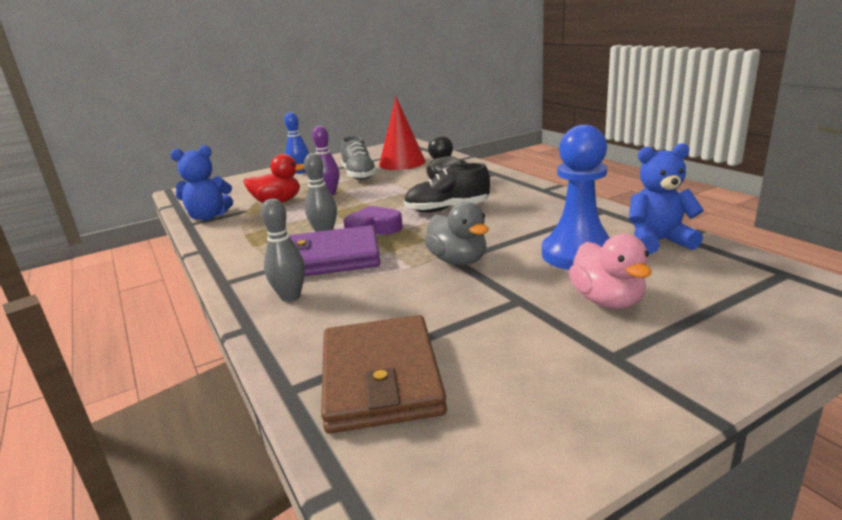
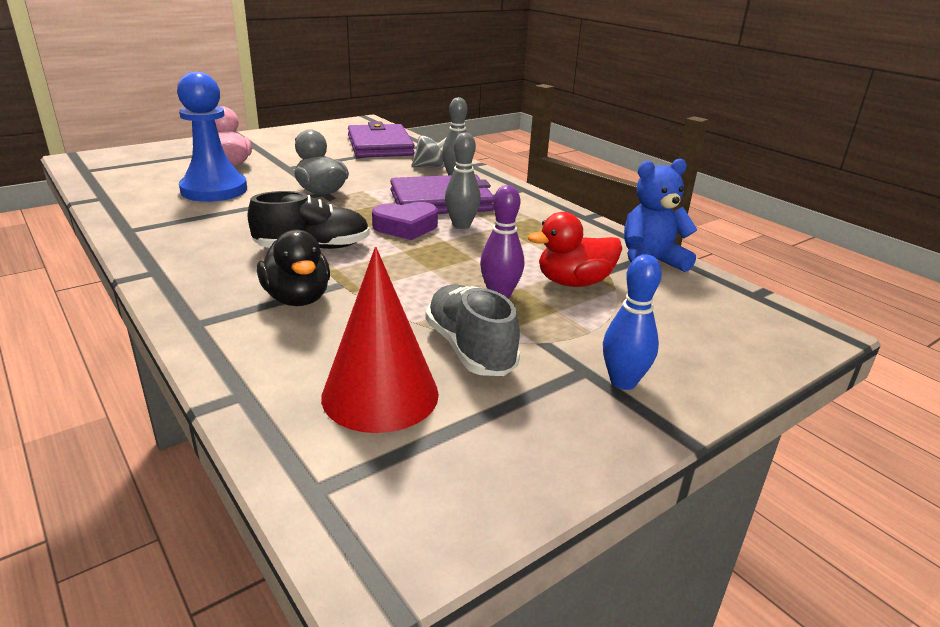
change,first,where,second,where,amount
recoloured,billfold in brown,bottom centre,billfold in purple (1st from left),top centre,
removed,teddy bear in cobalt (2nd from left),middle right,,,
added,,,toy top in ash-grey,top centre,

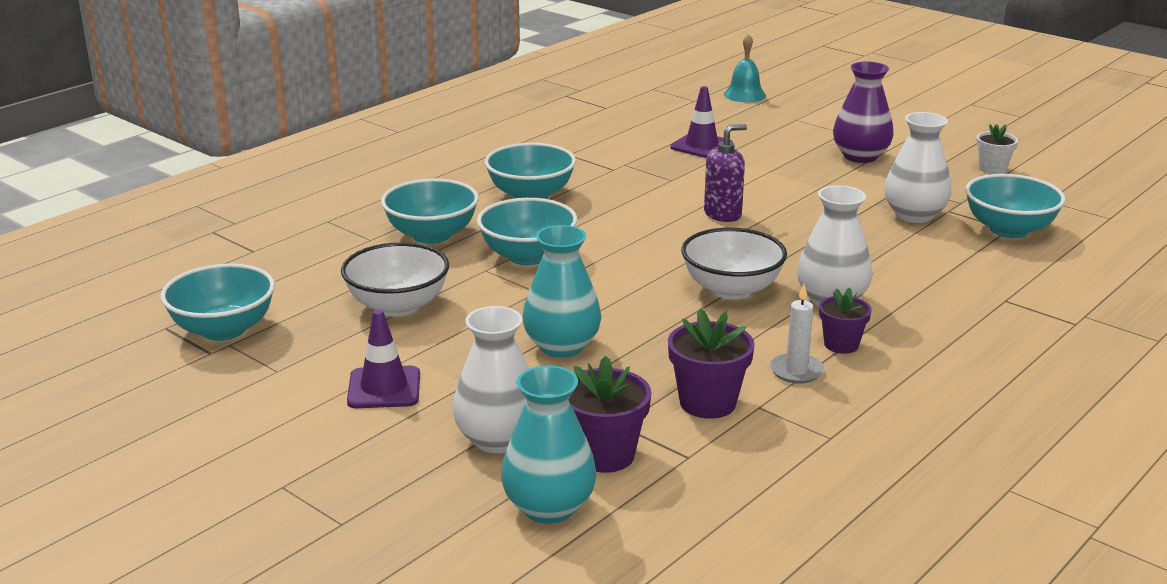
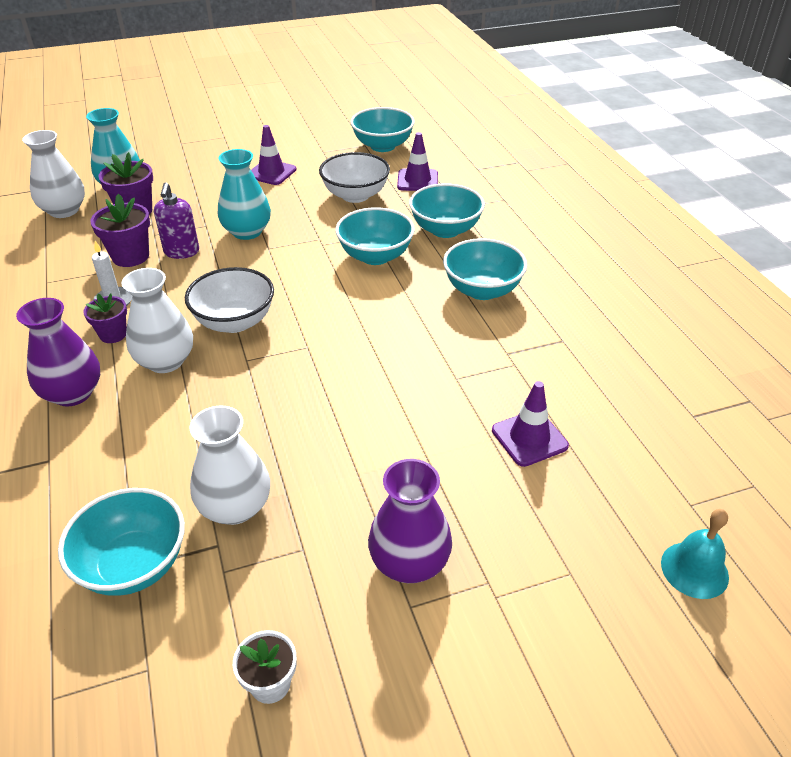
change,first,where,second,where,amount
moved,flower vase in snow-white (1st from left),centre,,top left,
moved,pump bottle in purple,top centre,,top left,
added,,,flower vase in purple (1st from left),middle left,
added,,,road cone in purple (2nd from left),top centre,

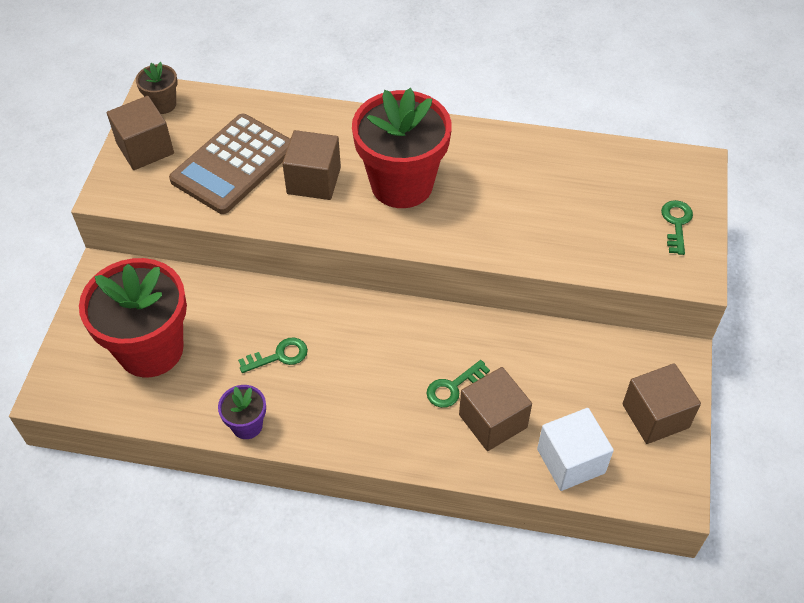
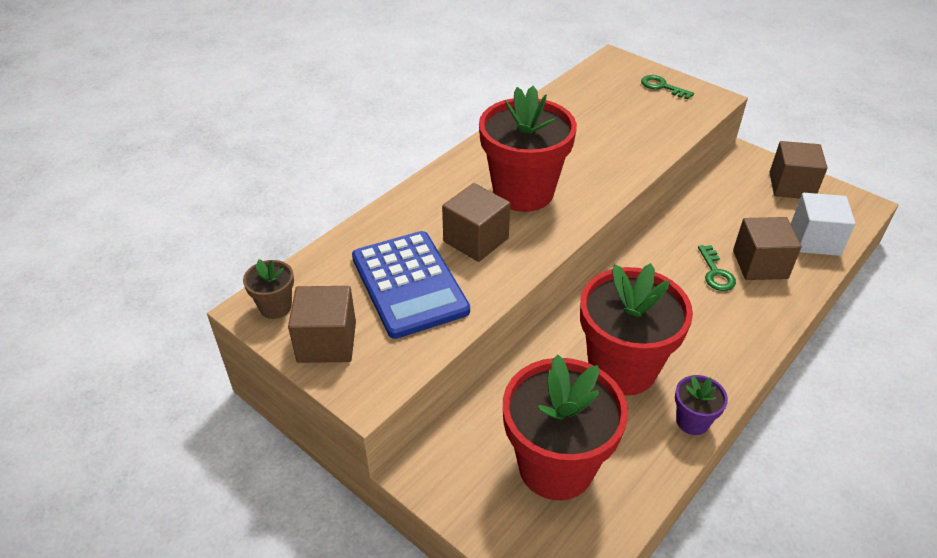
change,first,where,second,where,amount
recoloured,calculator in brown,top left,calculator in cobalt,centre,
replaced,door key in leaf-green (1st from left),centre,plant pot in crimson (3rd from left),middle right,

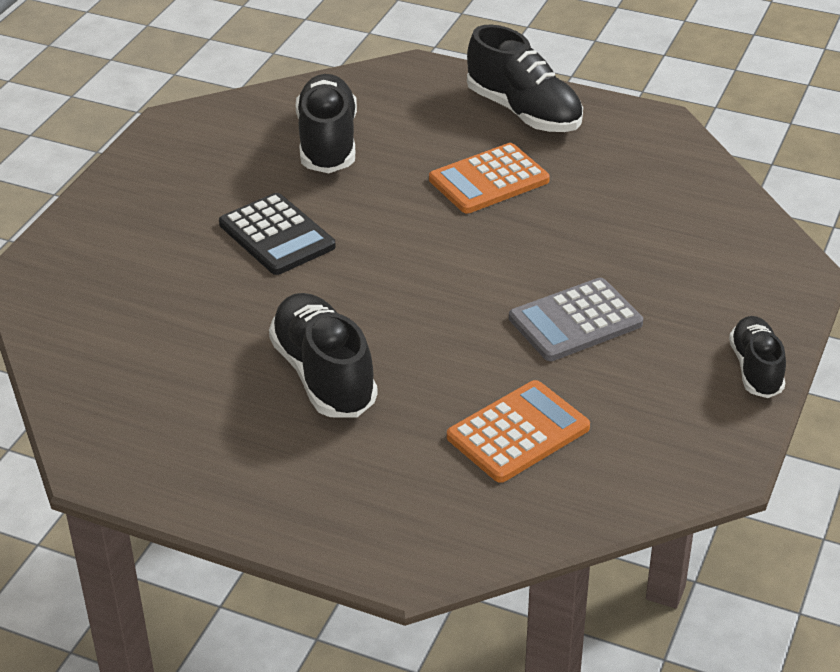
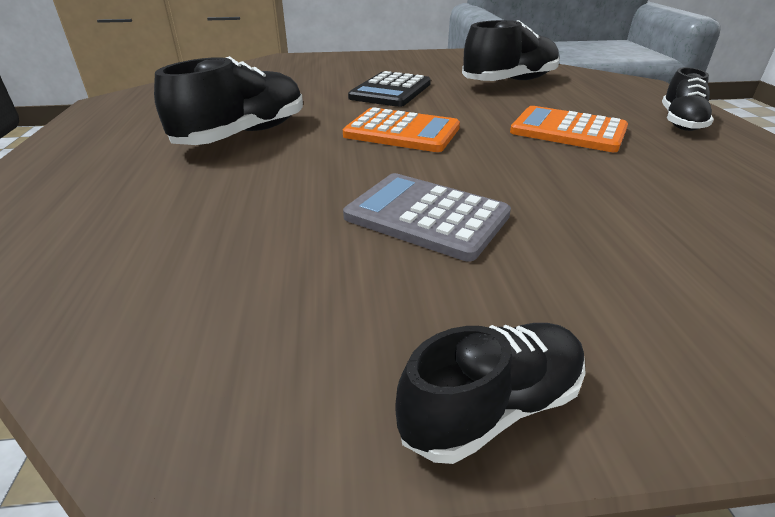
change,first,where,second,where,amount
moved,calculator in bright orange (2nd from left in the first image),centre,calculator in bright orange (1st from left),top centre,
resized,lace-up shoe in black (3rd from left in the first image),top centre,lace-up shoe in black (4th from left),top right,x0.62

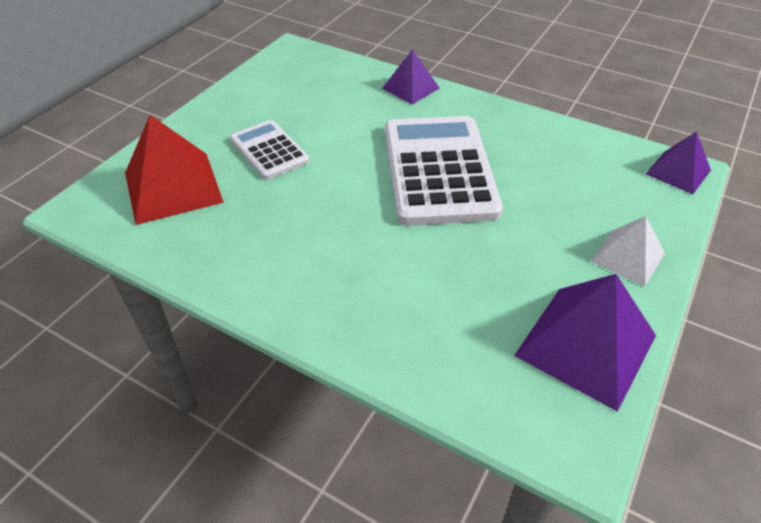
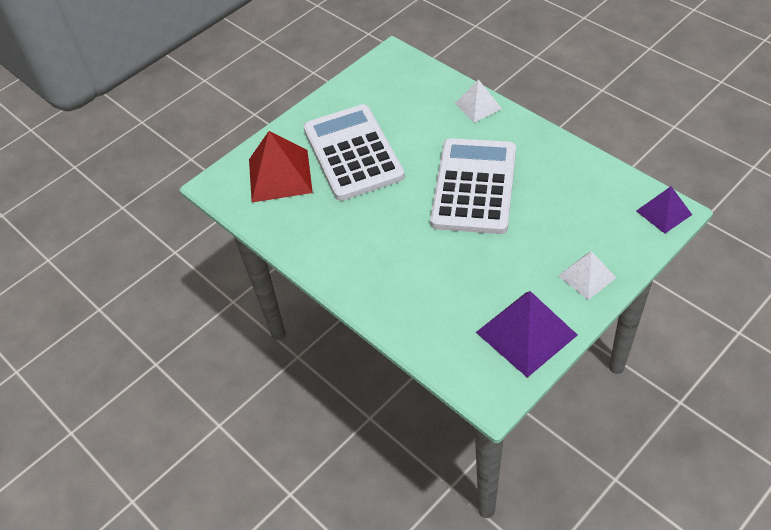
change,first,where,second,where,amount
resized,calculator in snow-white (1st from left),top centre,,top centre,x1.86
recoloured,pyramid in purple (1st from left),top centre,pyramid in snow-white (1st from left),top centre,

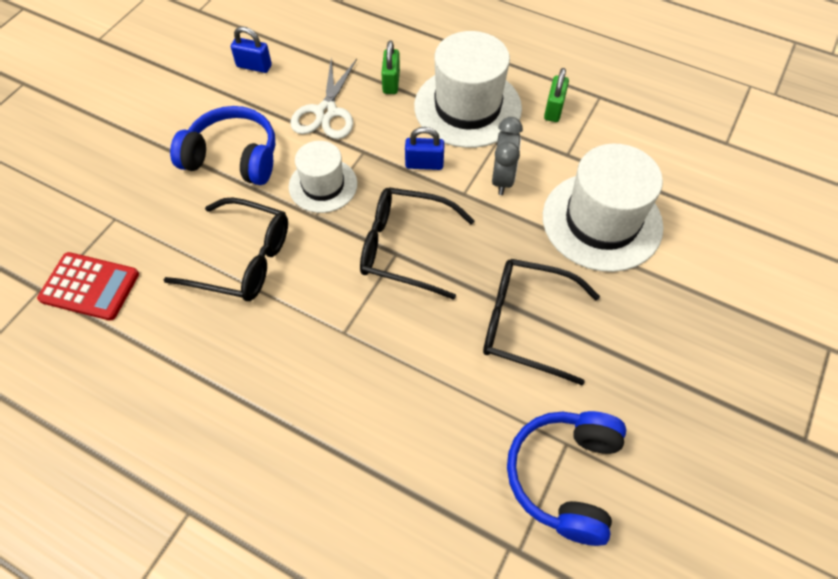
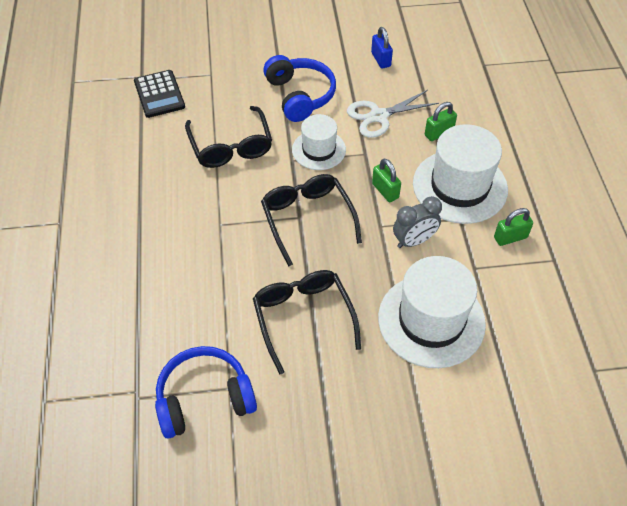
change,first,where,second,where,amount
recoloured,calculator in crimson,middle left,calculator in black,top left,
recoloured,padlock in cobalt (2nd from left),top centre,padlock in leaf-green (1st from left),centre,

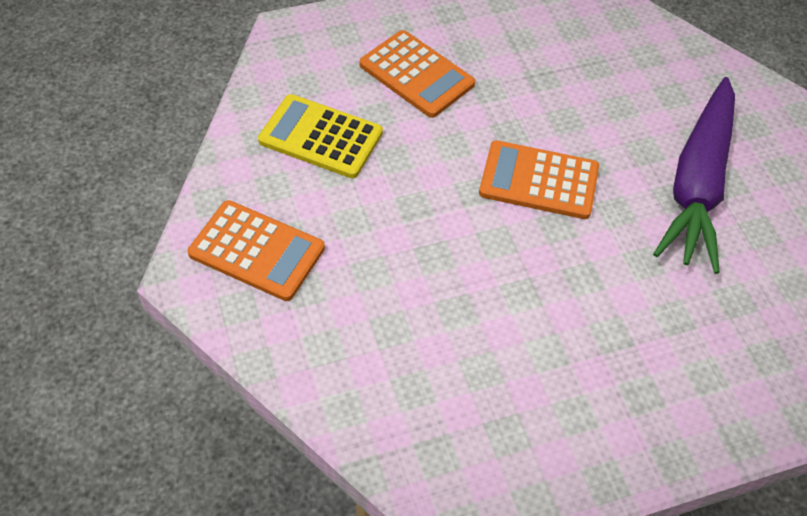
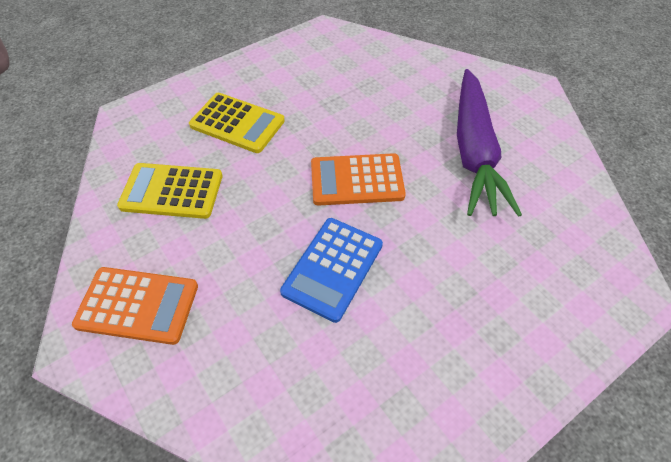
change,first,where,second,where,amount
recoloured,calculator in bright orange (2nd from left),top centre,calculator in golden (2nd from left),top centre,
added,,,calculator in cobalt,centre,

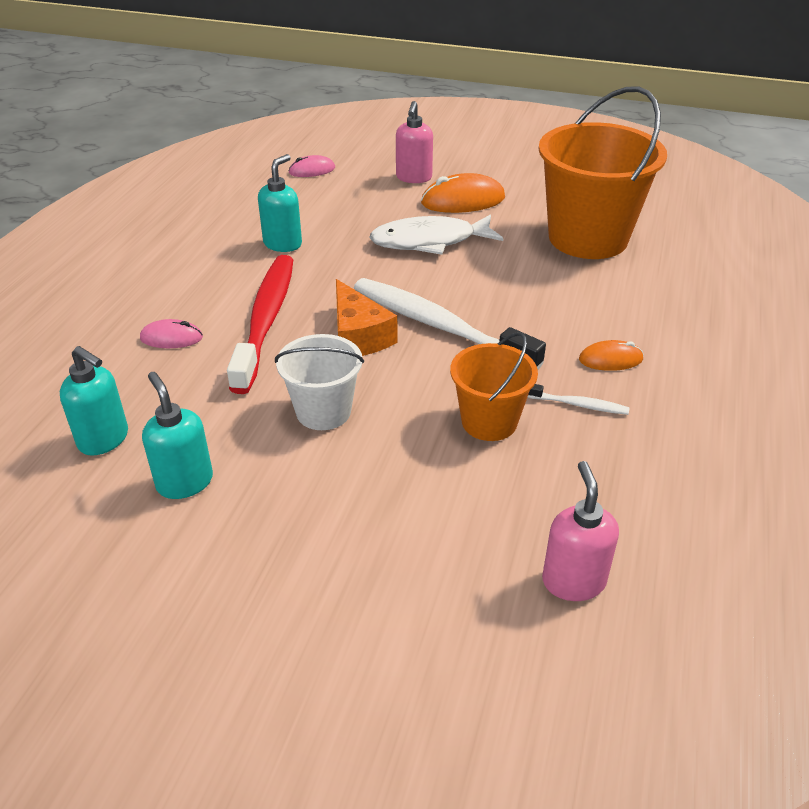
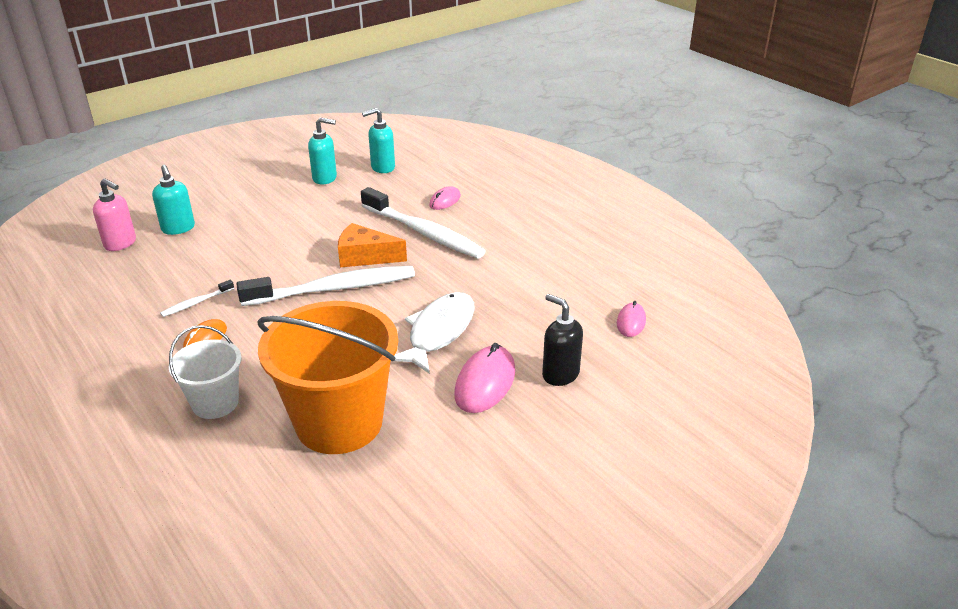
change,first,where,second,where,amount
recoloured,toothbrush in crimson,middle left,toothbrush in snow-white (3rd from left),centre,
moved,pump bottle in teal (3rd from left in the first image),top centre,pump bottle in teal (1st from left),top left,
moved,bucket in snow-white,centre,,middle left,
recoloured,pump bottle in rose-pink (1st from left),top centre,pump bottle in black,centre,
recoloured,PC mouse in bright orange (1st from left),top centre,PC mouse in rose-pink (2nd from left),centre,
removed,bucket in bright orange (1st from left),centre,,,

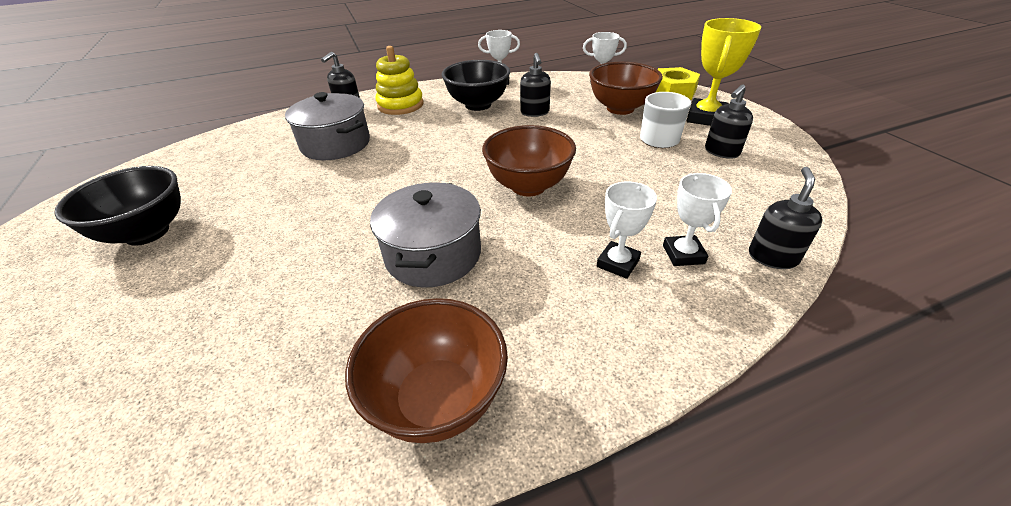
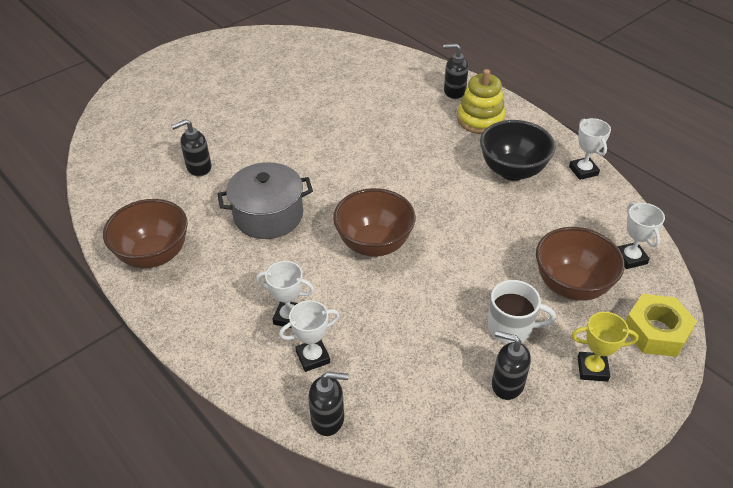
change,first,where,second,where,amount
removed,serving bowl in black (1st from left),middle left,,,
removed,cooking pot in ash-grey (1st from left),top left,,,
moved,pump bottle in black (2nd from left in the first image),top centre,pump bottle in black (1st from left),top left,
resized,prize cup in golden,top right,,bottom right,x0.63

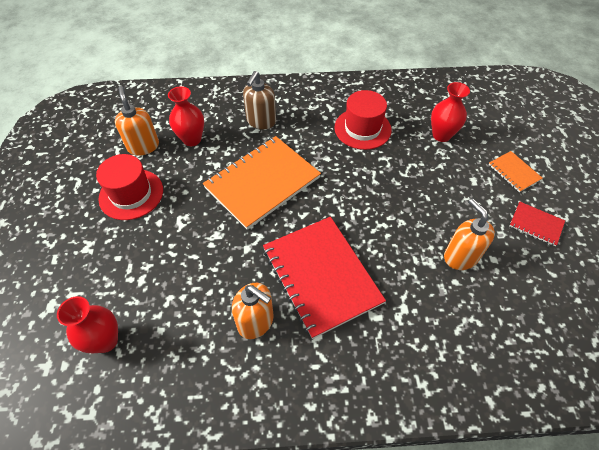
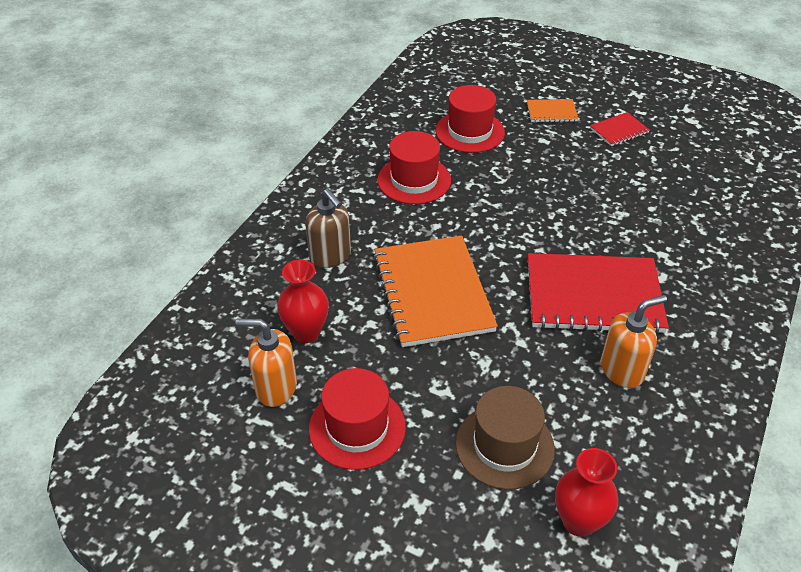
change,first,where,second,where,amount
replaced,flower vase in crimson (3rd from left),top right,tall hat in crimson (3rd from left),top centre,
removed,pump bottle in bright orange (3rd from left),middle right,,,
added,,,tall hat in brown,bottom centre,

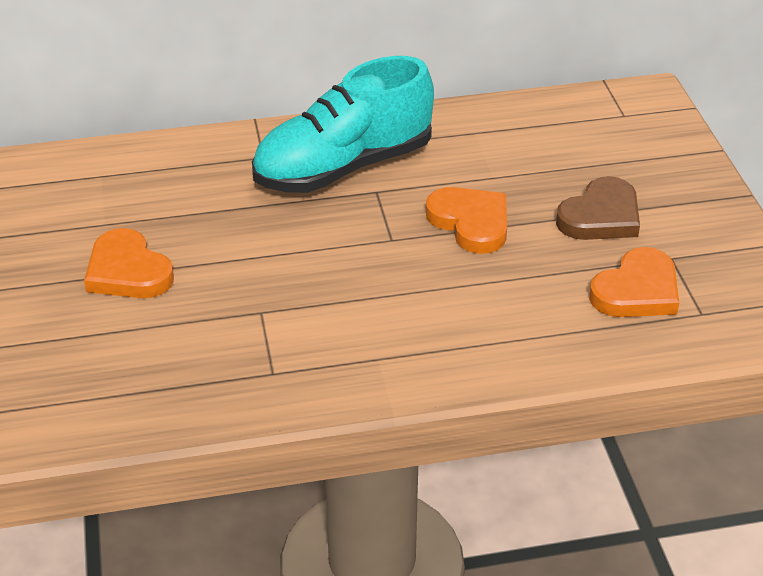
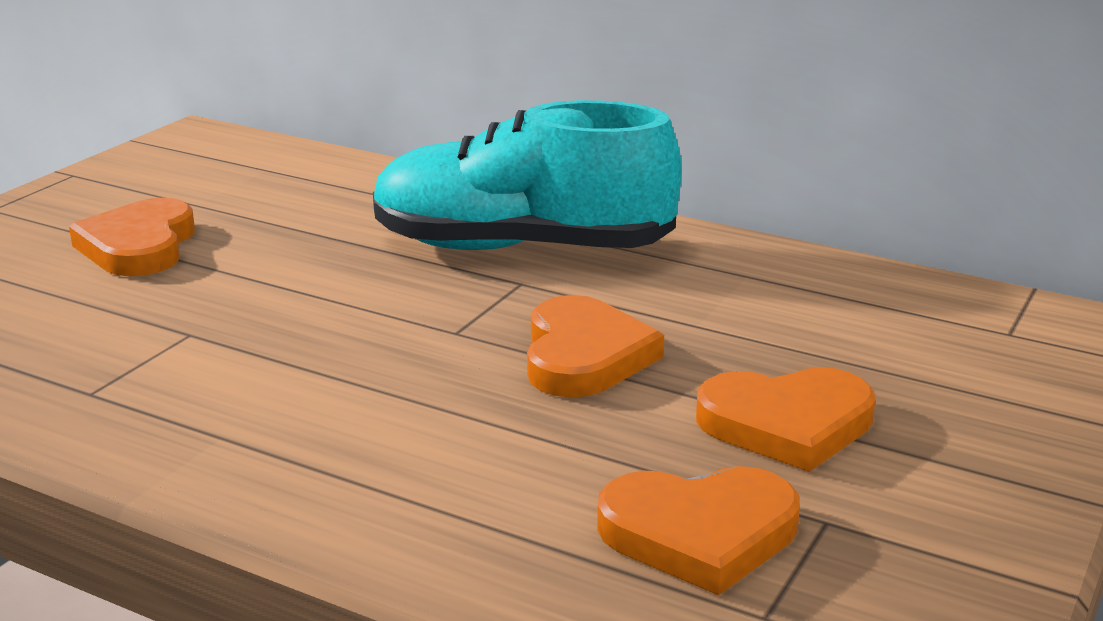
change,first,where,second,where,amount
recoloured,heart shape in brown,middle right,heart shape in bright orange (4th from left),bottom right,

